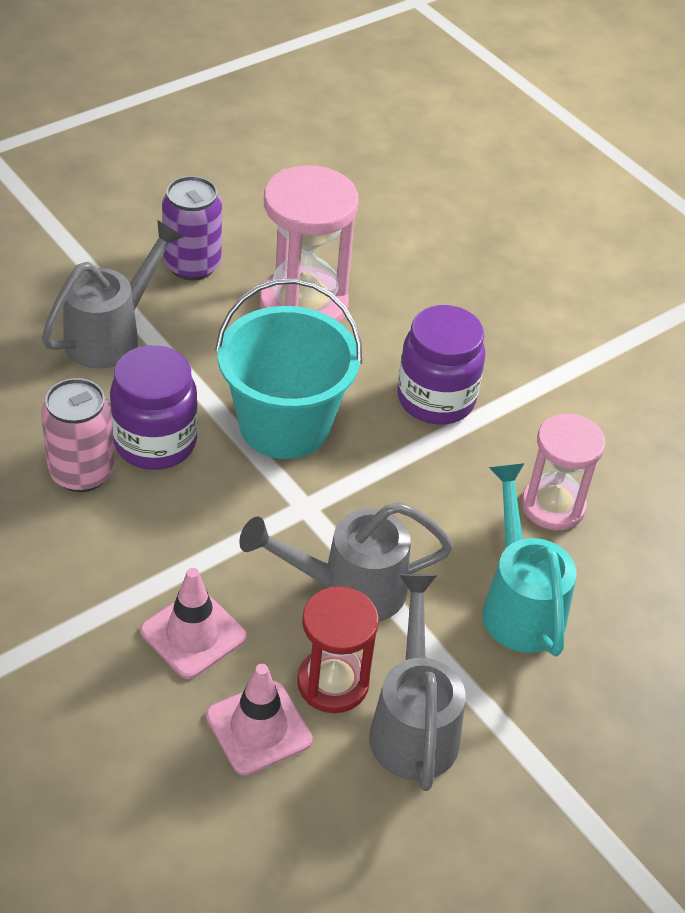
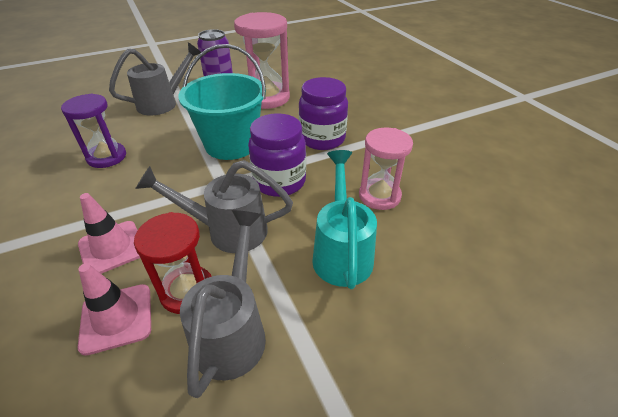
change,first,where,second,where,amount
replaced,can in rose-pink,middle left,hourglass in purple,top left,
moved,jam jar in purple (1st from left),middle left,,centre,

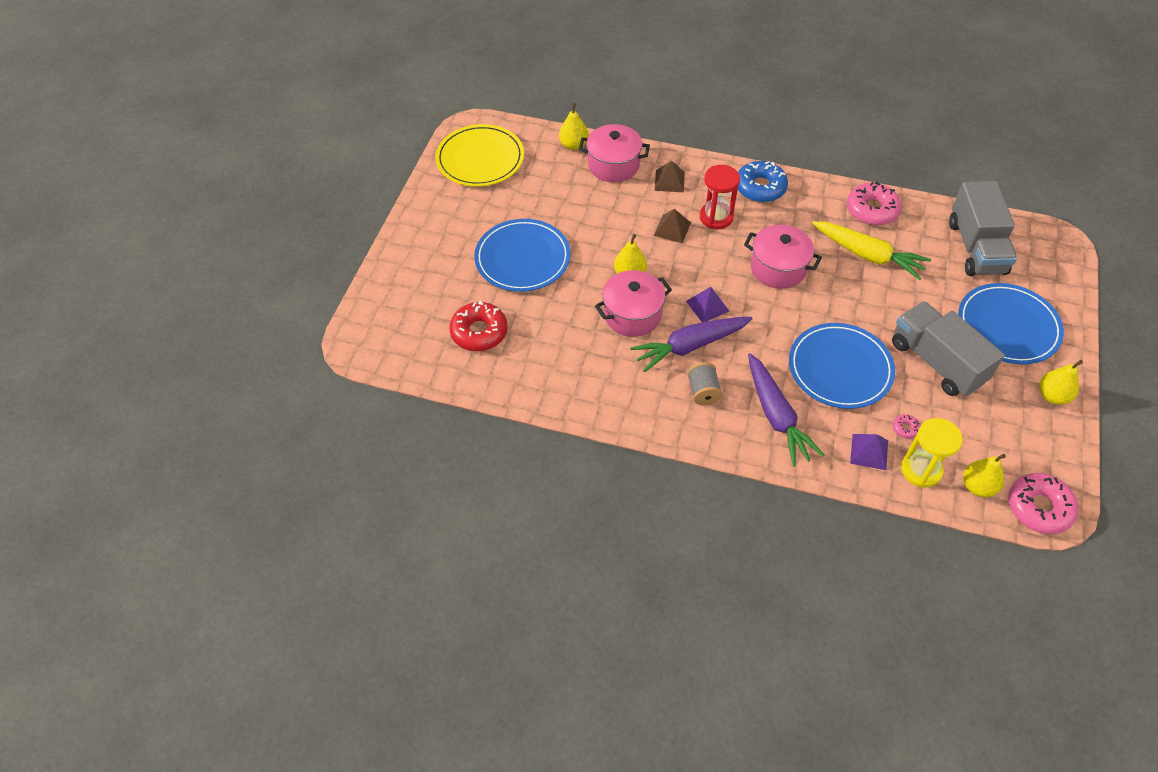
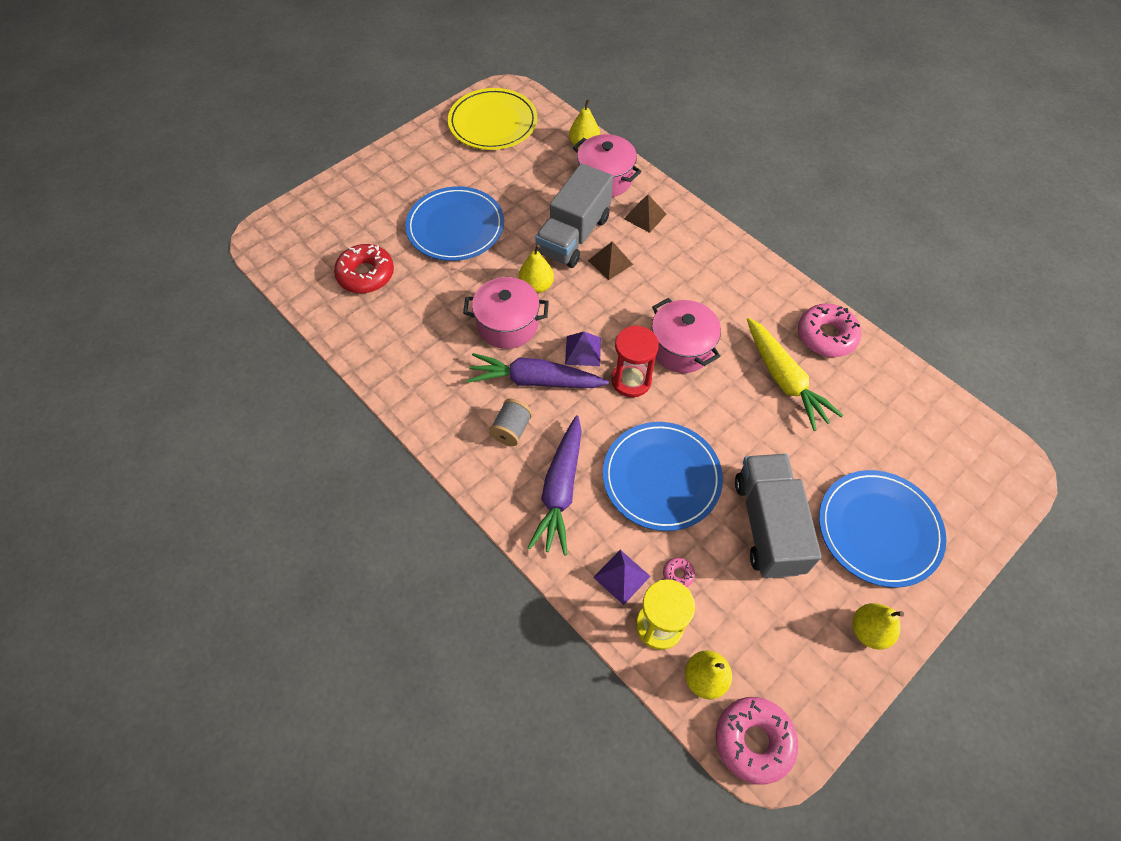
change,first,where,second,where,amount
moved,hourglass in crimson,top centre,,centre,
removed,doughnut in cobalt,top centre,,,
moved,toy truck in ash-grey (2nd from left in the first image),top right,toy truck in ash-grey (1st from left),top centre,

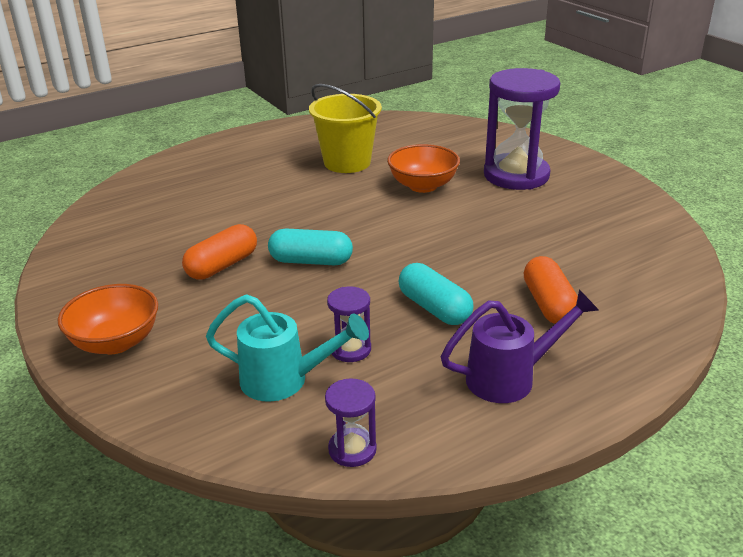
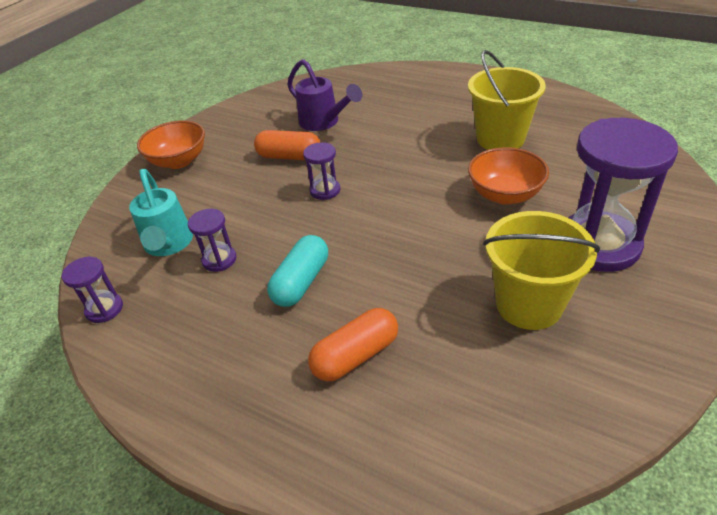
change,first,where,second,where,amount
replaced,pill shape in teal (1st from left),centre,hourglass in purple (3rd from left),top centre,
moved,watering can in purple,middle right,,top centre,
added,,,bucket in golden (2nd from left),middle right,

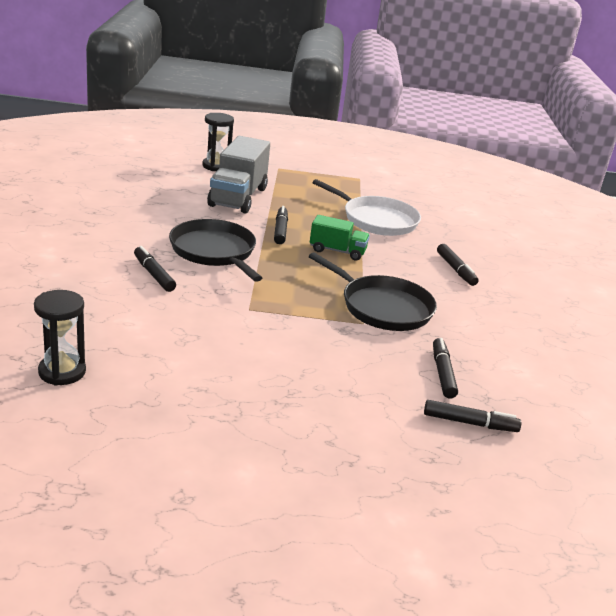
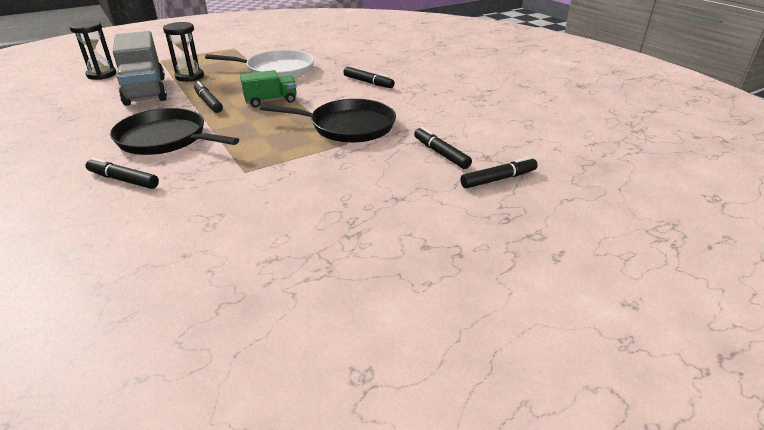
change,first,where,second,where,amount
moved,hourglass in black (1st from left in the first image),middle left,hourglass in black (2nd from left),top left,

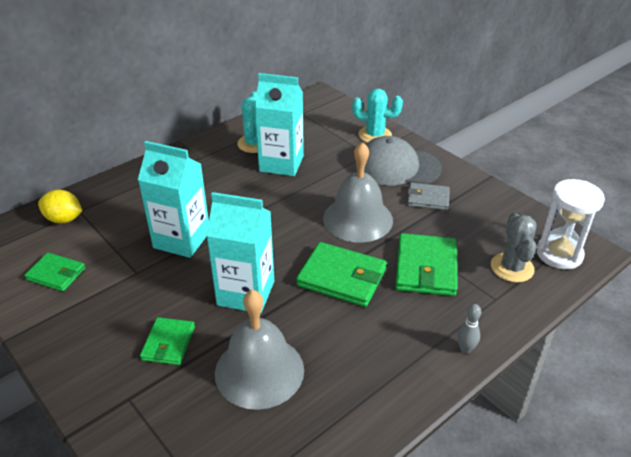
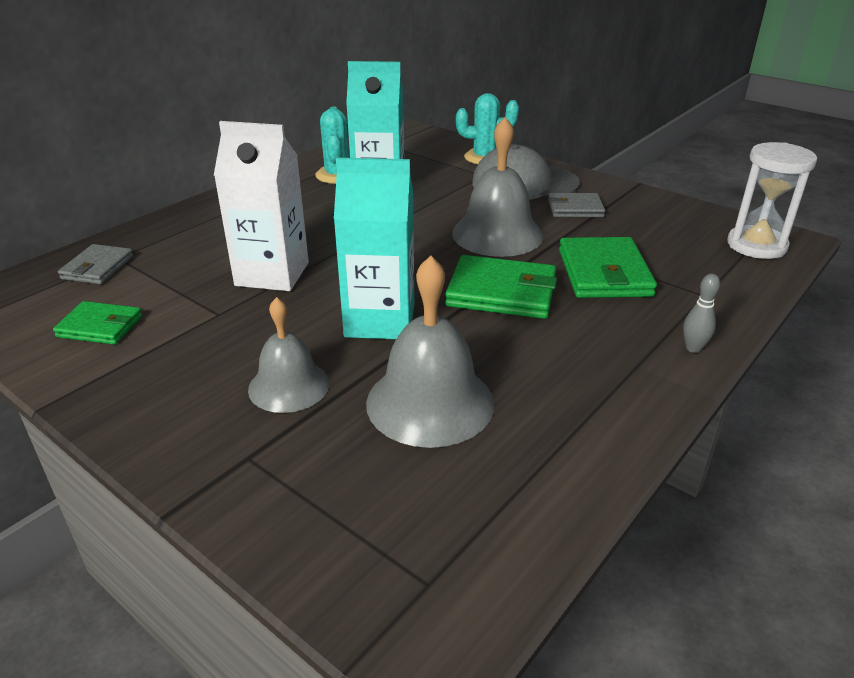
change,first,where,second,where,amount
replaced,lemon in golden,middle left,billfold in ash-grey (1st from left),middle left,
recoloured,juice carton in teal (1st from left),middle left,juice carton in snow-white,top left,
replaced,billfold in leaf-green (2nd from left),bottom left,hand bell in ash-grey (1st from left),centre,
removed,saguaro cactus in ash-grey,middle right,,,

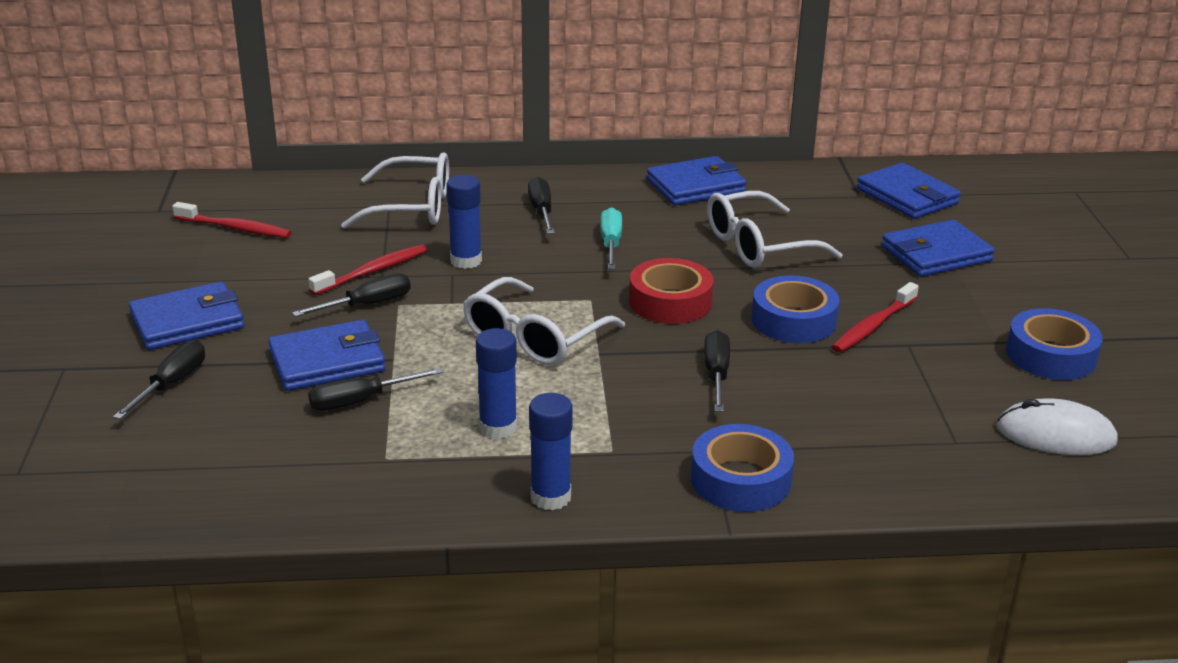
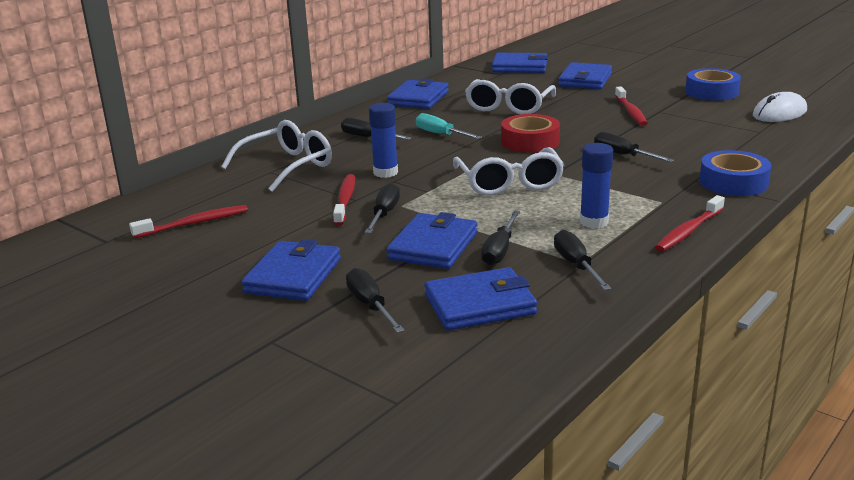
change,first,where,second,where,amount
replaced,stick of glue in cobalt (3rd from left),bottom centre,toothbrush in crimson (4th from left),middle right,
removed,roll of tape in cobalt (2nd from left),middle right,,,
added,,,billfold in cobalt (4th from left),centre,
added,,,flat screwdriver in black (5th from left),middle right,

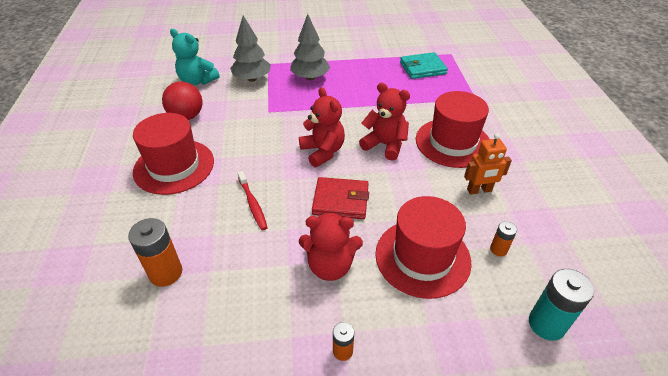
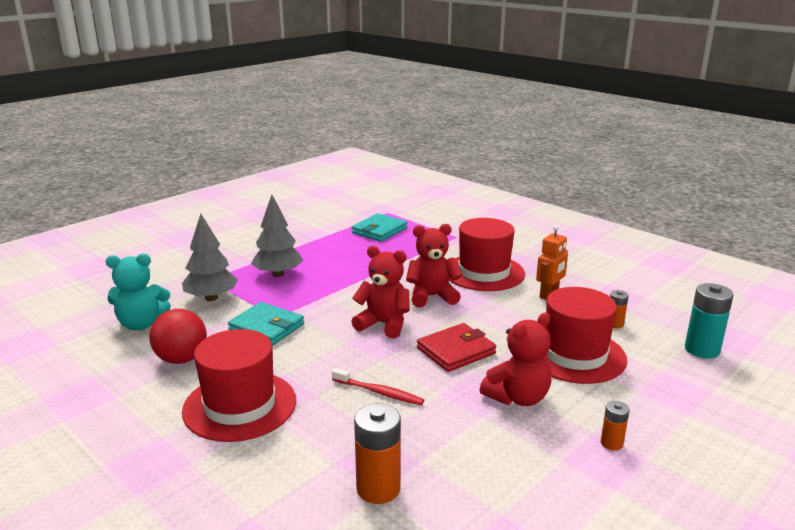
change,first,where,second,where,amount
added,,,billfold in teal (1st from left),centre,

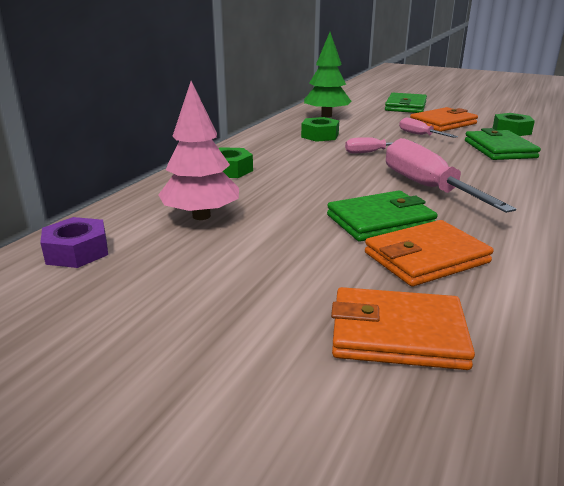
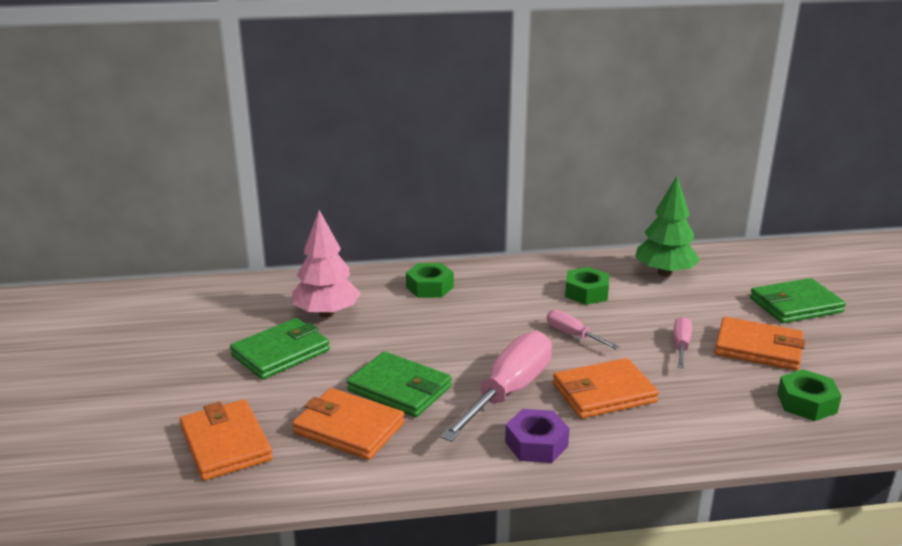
change,first,where,second,where,amount
moved,hex nut in purple,middle left,,bottom centre,
moved,billfold in leaf-green (3rd from left in the first image),top right,billfold in leaf-green (1st from left),middle left,
added,,,billfold in bright orange (3rd from left),bottom right,

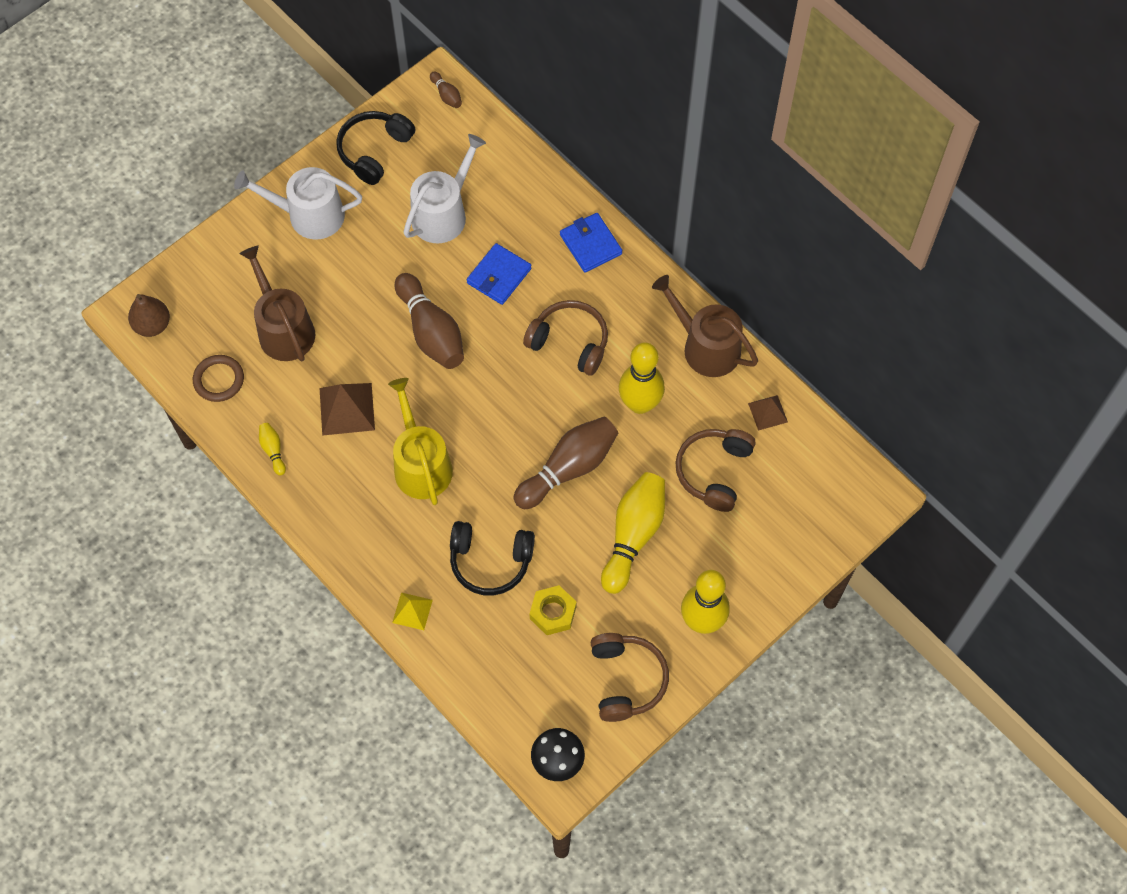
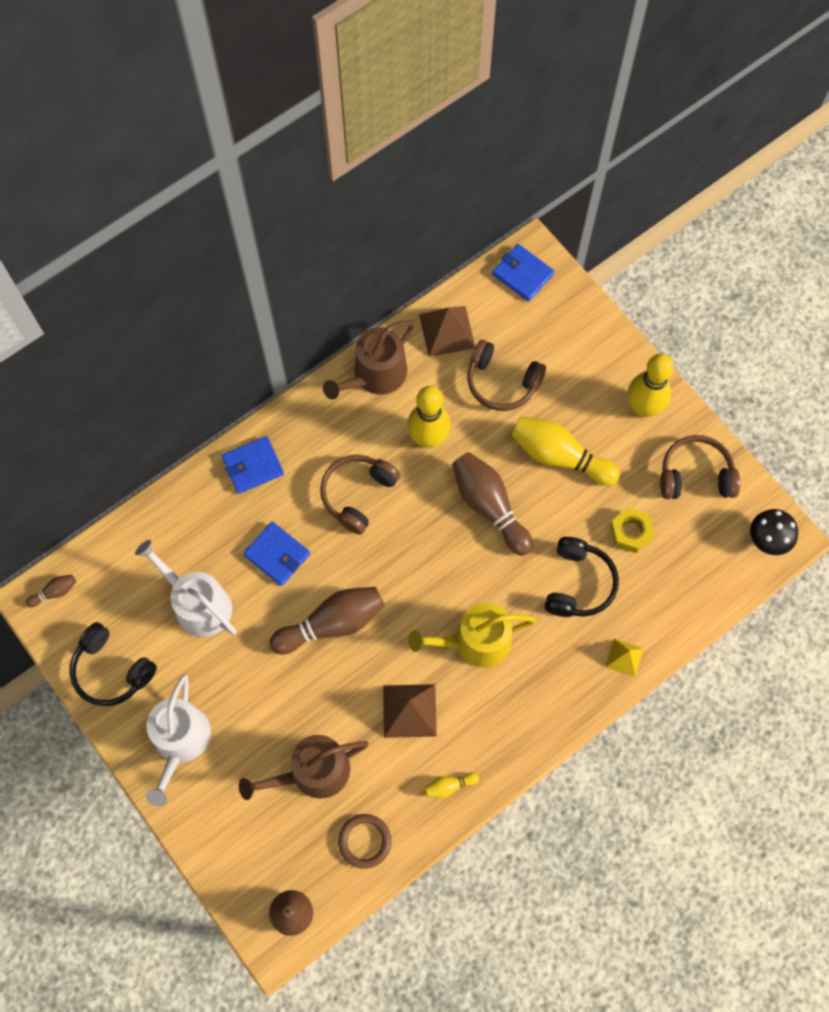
change,first,where,second,where,amount
resized,pyramid in brown (2nd from left),middle right,,top centre,x1.67
added,,,billfold in cobalt (3rd from left),top centre,

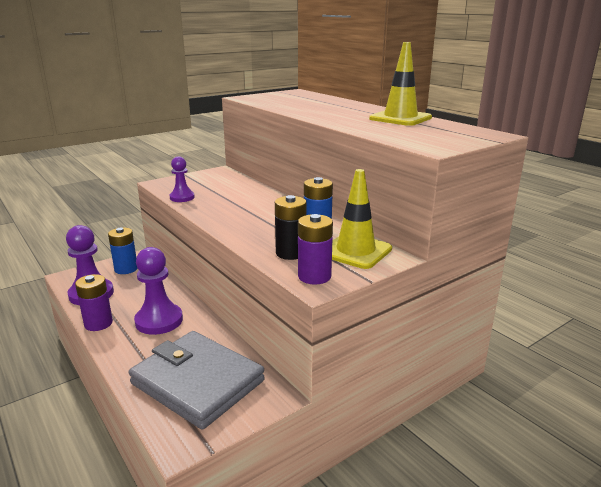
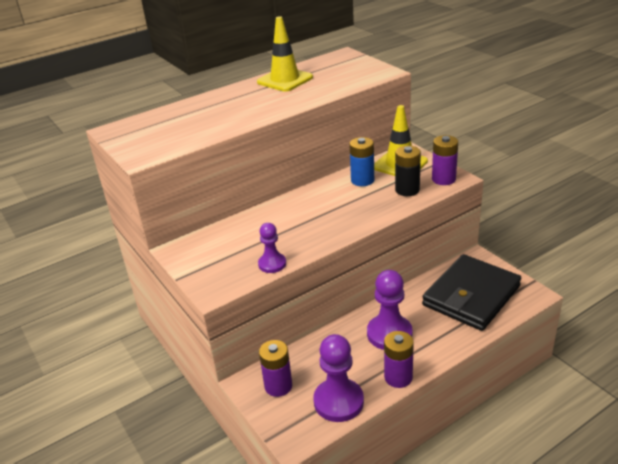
change,first,where,second,where,amount
recoloured,power cell in cobalt (1st from left),middle left,power cell in purple (1st from left),bottom centre,
recoloured,billfold in ash-grey,bottom left,billfold in black,middle right,

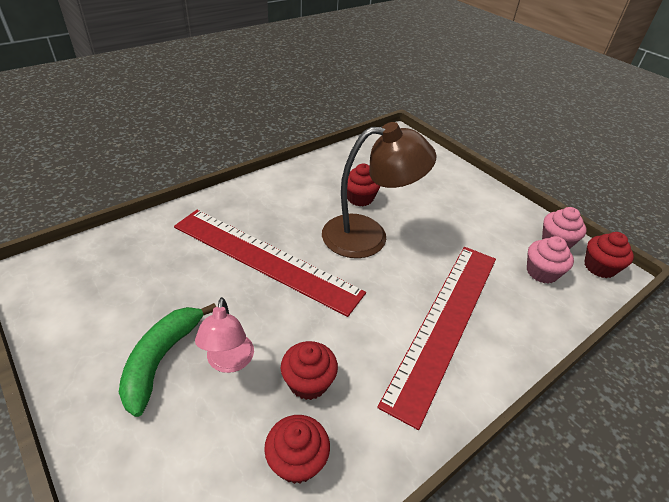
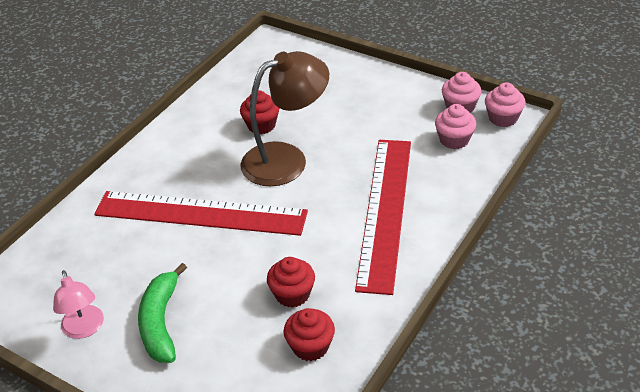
change,first,where,second,where,amount
moved,lamp in rose-pink,bottom centre,,bottom left,
recoloured,muffin in crimson (4th from left),middle right,muffin in rose-pink (3rd from left),top right,

